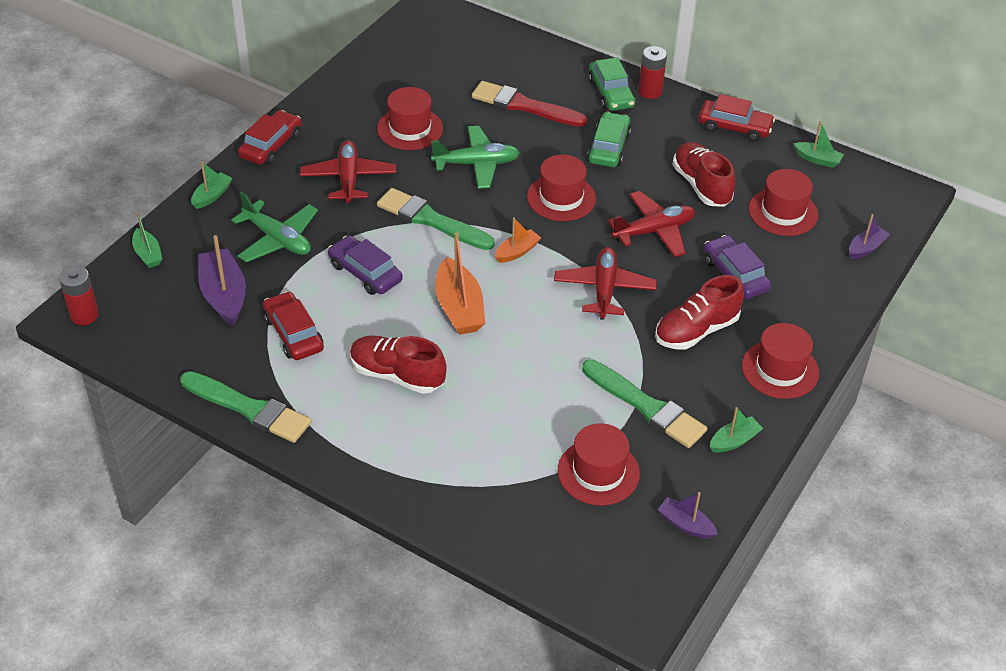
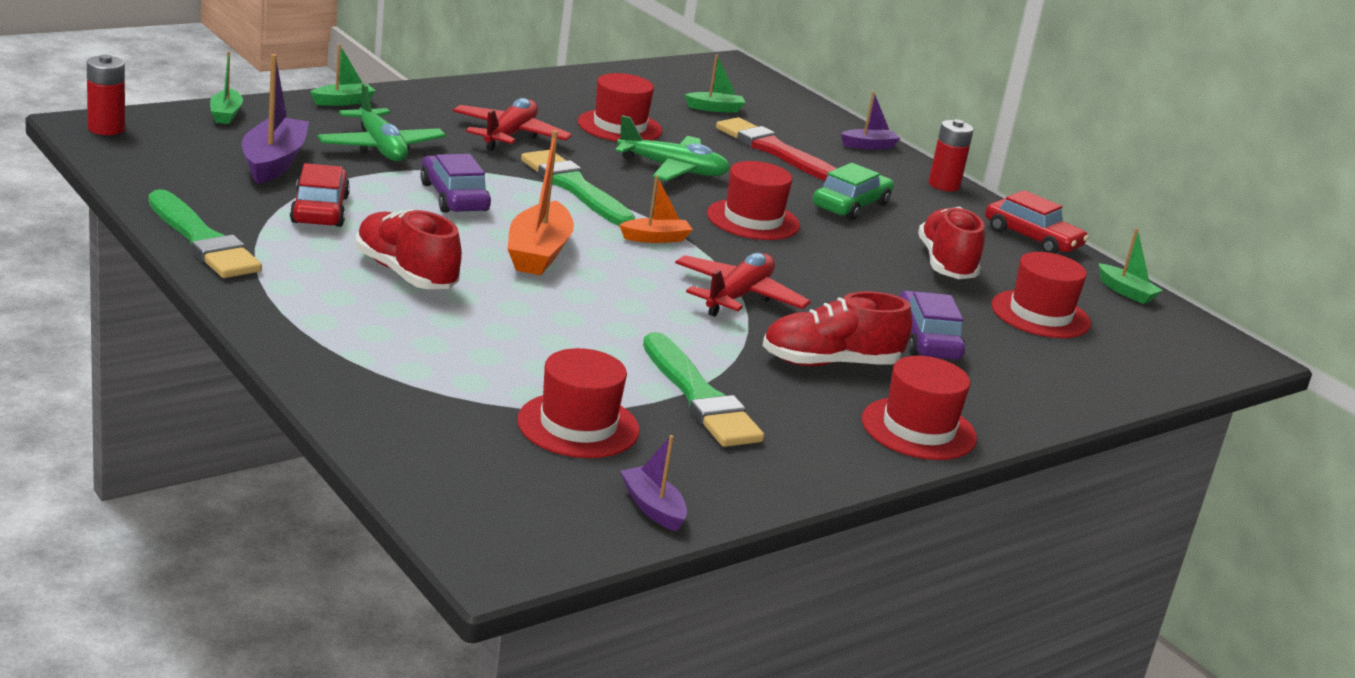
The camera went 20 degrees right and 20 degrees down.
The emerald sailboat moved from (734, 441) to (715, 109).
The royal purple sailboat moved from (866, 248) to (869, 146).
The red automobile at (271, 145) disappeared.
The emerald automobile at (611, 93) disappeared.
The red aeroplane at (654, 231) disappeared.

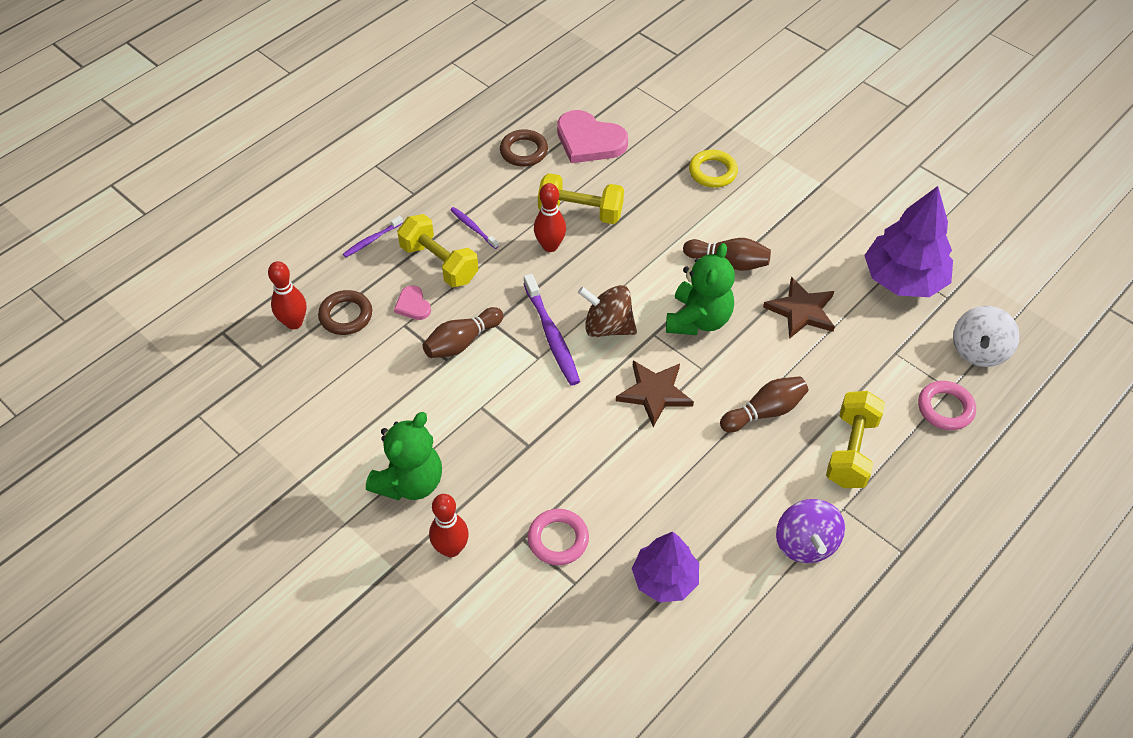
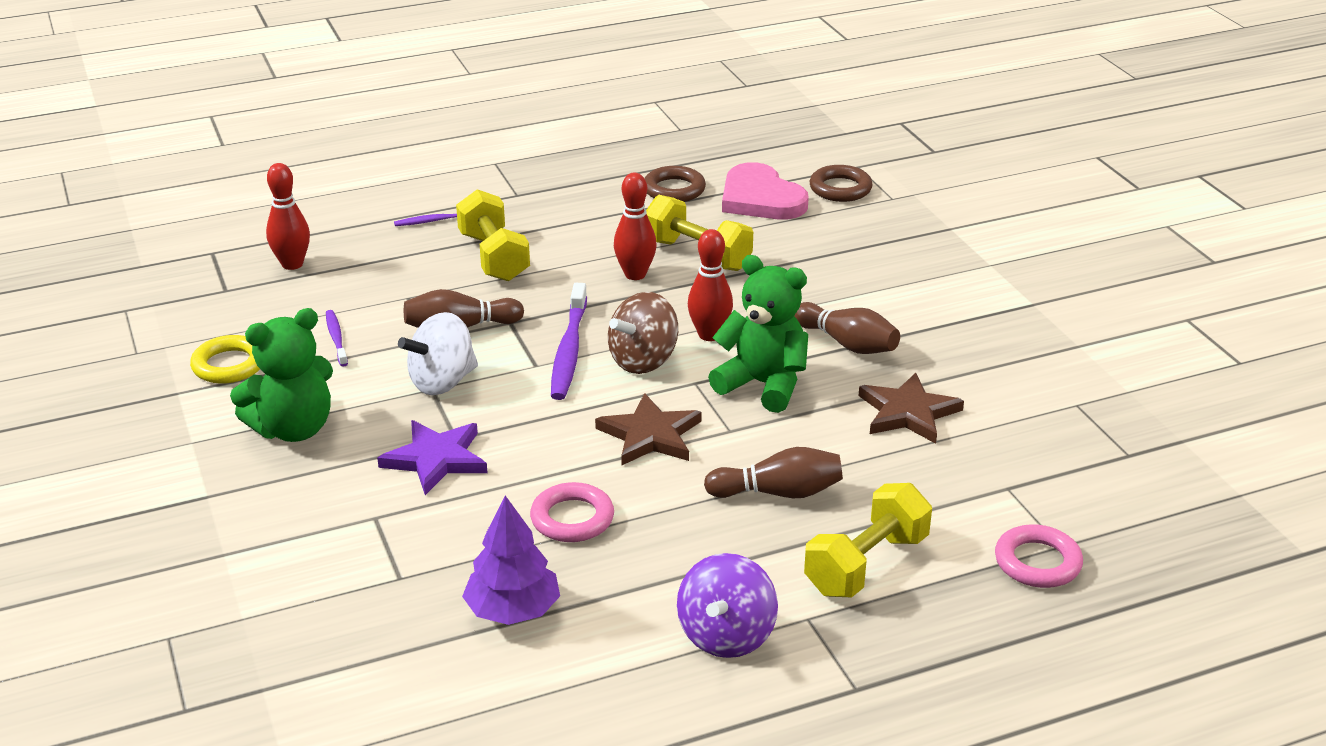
The camera went 25 degrees right and 20 degrees down.
The golden hoop moved from (712, 172) to (229, 365).
The royal purple tooth brush moved from (473, 227) to (336, 338).
The royal purple star at (436, 459) appeared.
The pure white toy top moved from (978, 351) to (442, 382).
The rosy hoop moved from (558, 539) to (572, 518).
The brown toy top at (607, 327) turned 90 degrees counterclockwise.
The red bowling pin moved from (451, 549) to (709, 335).
The emerald teddy at (698, 320) turned 105 degrees counterclockwise.
The brown hoop moved from (346, 315) to (840, 189).
The rosy heart at (413, 305) disappeared.
The royal purple toy tree at (903, 279) disappeared.

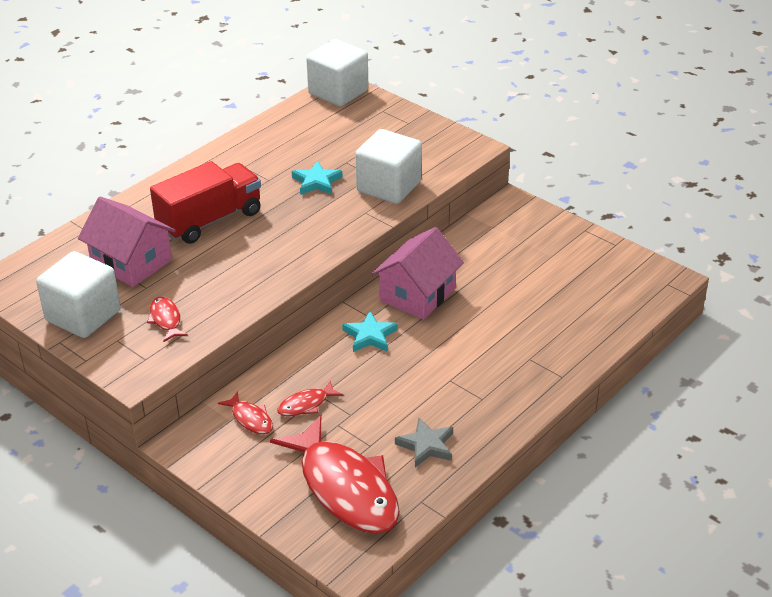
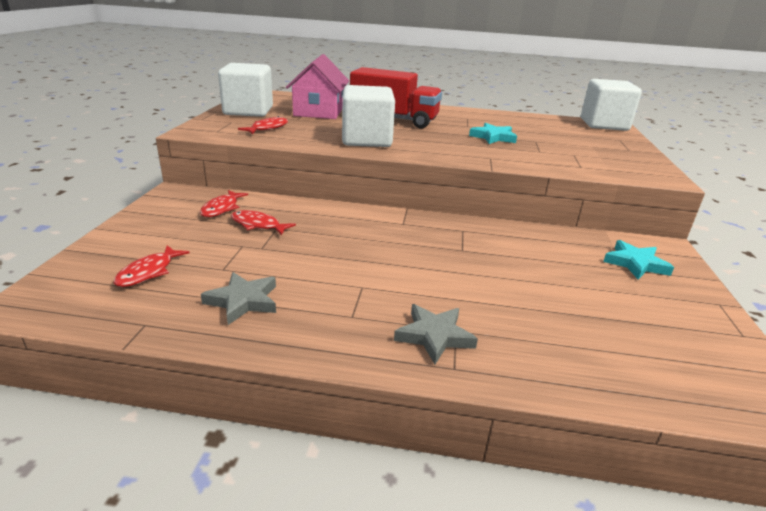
The camera went 55 degrees right and 10 degrees down.
The red fish at (345, 488) changed to 0.43 times the size.
The pure white cube moved from (389, 187) to (366, 140).
The ash-grey star at (434, 336) appeared.
The turquoise star moved from (370, 336) to (635, 263).
The rosy toy house at (417, 294) disappeared.

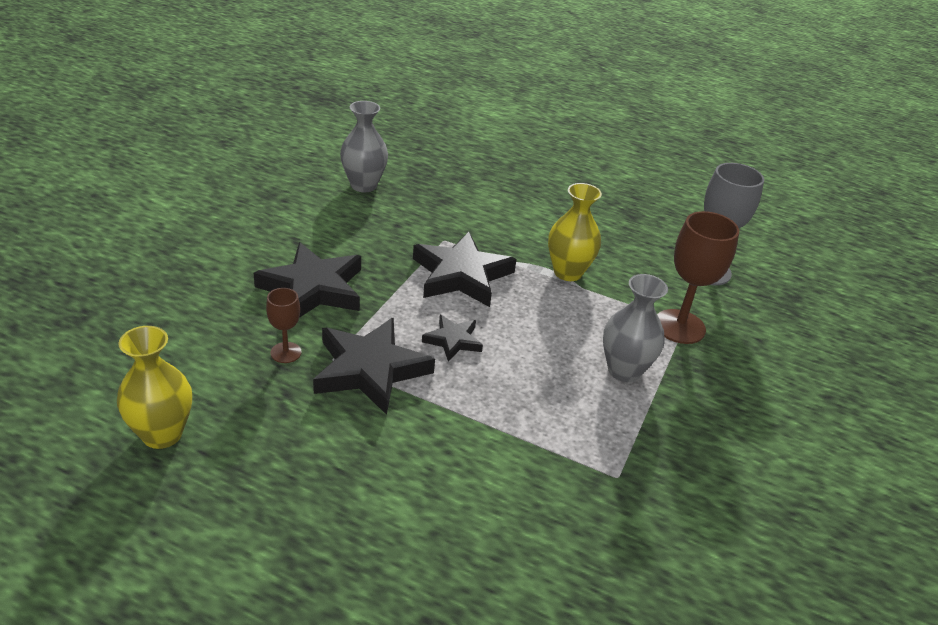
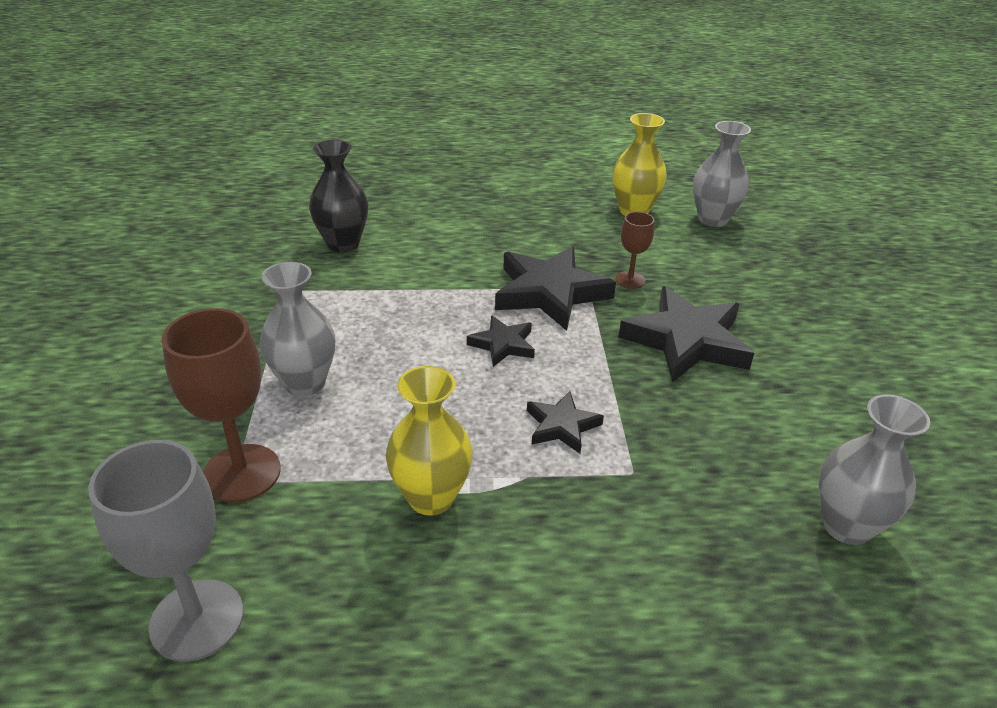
The camera went 155 degrees right and 0 degrees up.
The jet-black tall vase at (343, 244) appeared.
The jet-black star at (461, 275) changed to 0.53 times the size.
The ash-grey tall vase at (713, 219) appeared.

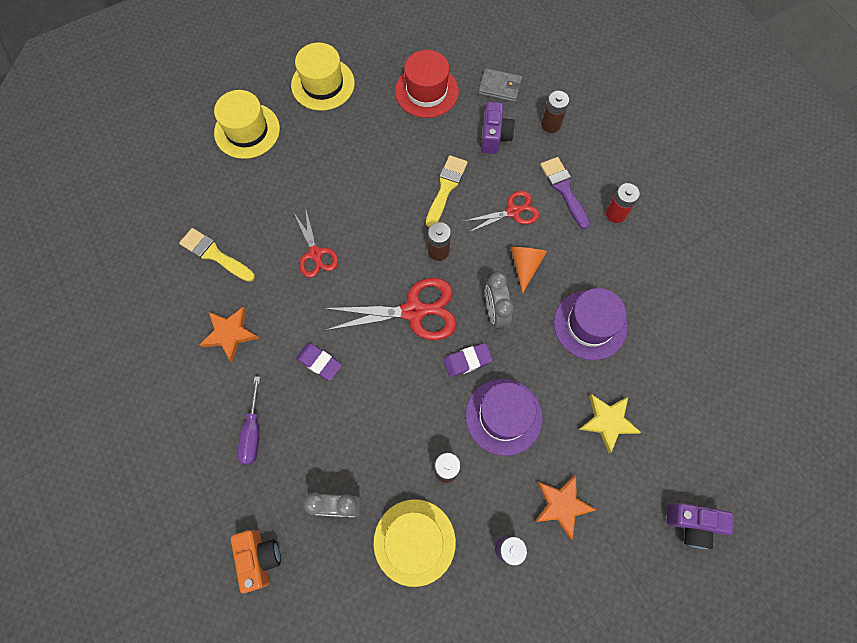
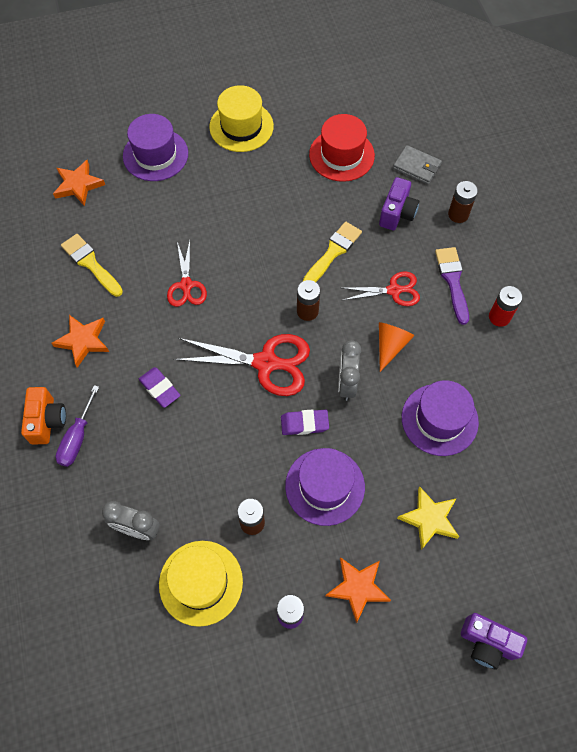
The camera went 15 degrees right and 5 degrees down.
The orange compact camera moved from (259, 558) to (47, 421).
The orange star at (78, 185) appeared.
The golden top hat at (247, 131) became the royal purple top hat at (155, 155).

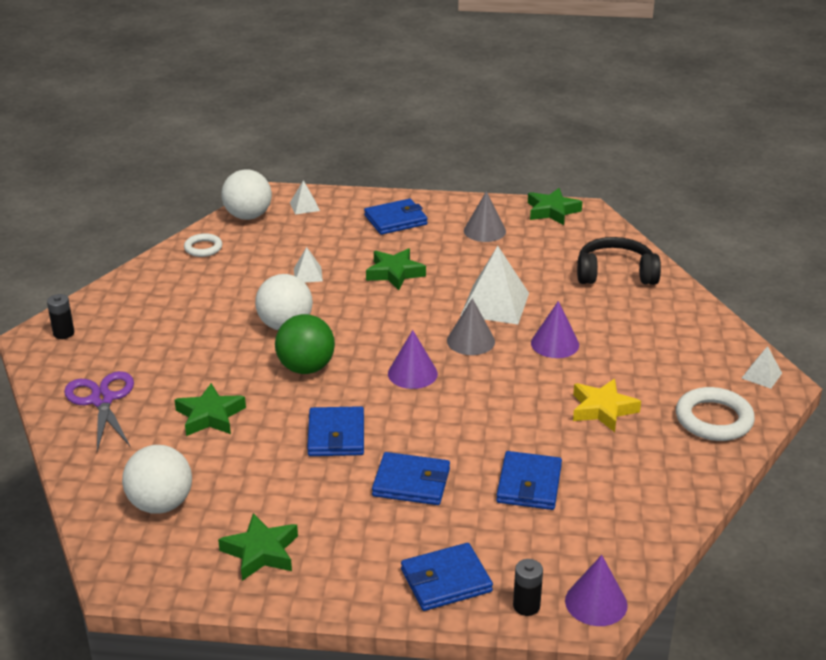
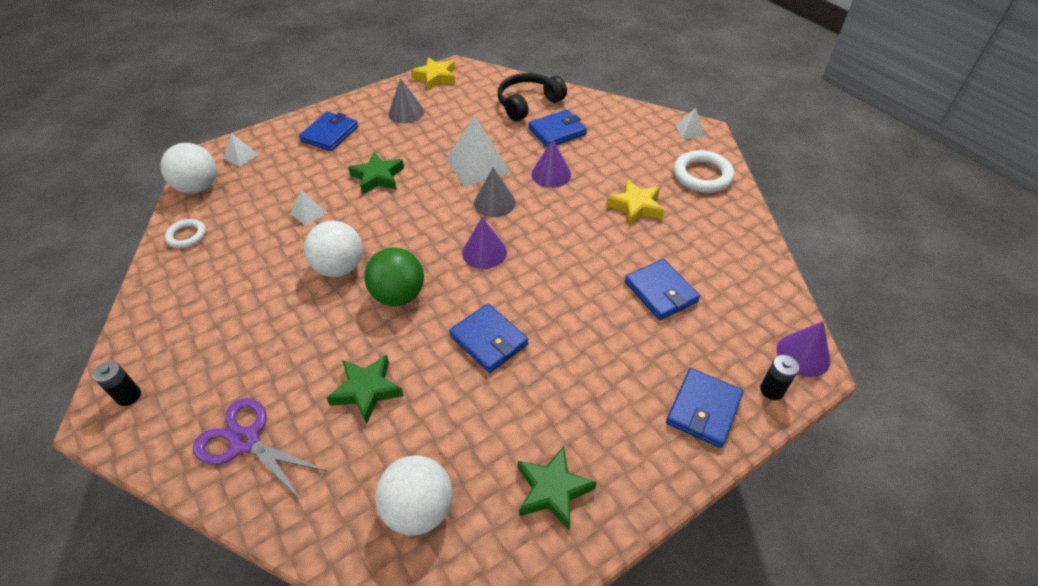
The camera went 40 degrees left and 15 degrees up.
The emerald star at (552, 211) became the golden star at (435, 77).
The royal blue wallet moved from (411, 482) to (557, 131).

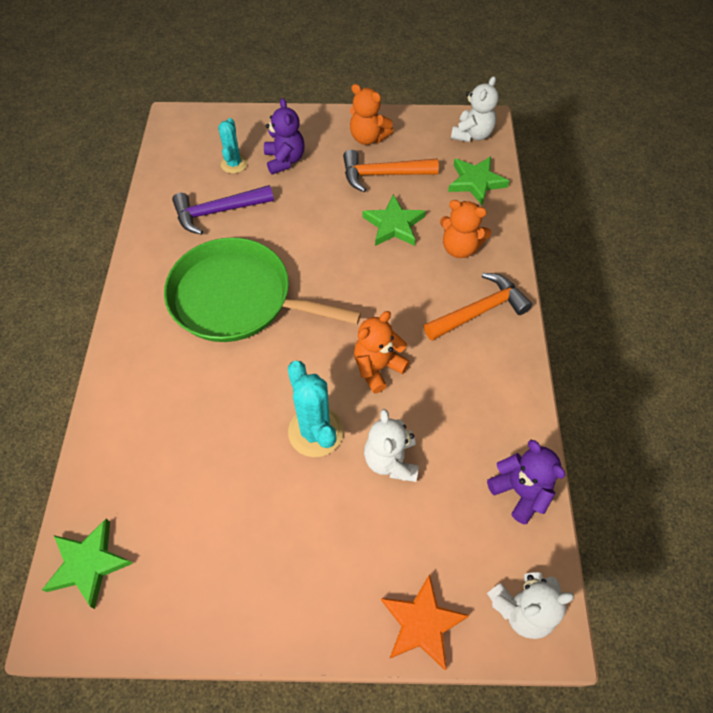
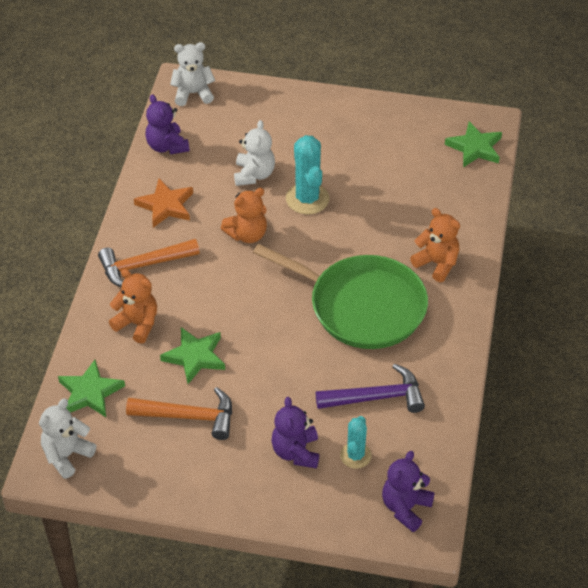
The camera went 170 degrees left and 10 degrees down.
The orange star moved from (422, 623) to (166, 205).
The royal purple teddy at (405, 508) appeared.
The orange teddy moved from (368, 138) to (437, 264).

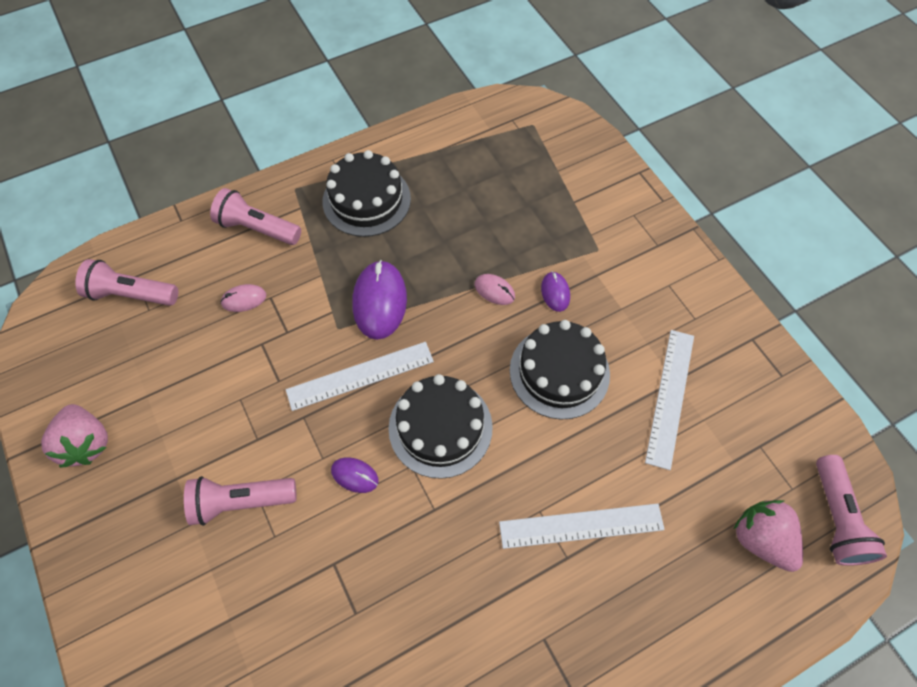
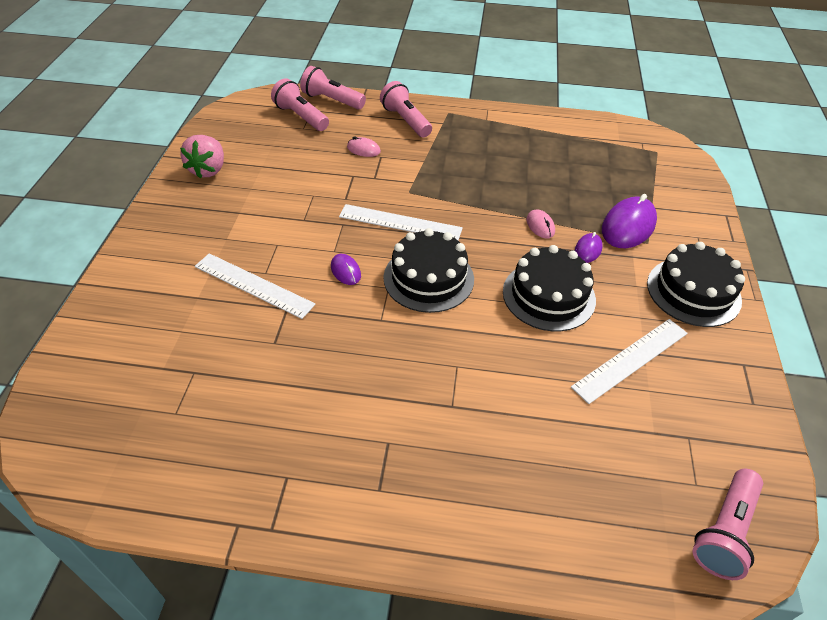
The camera went 35 degrees right and 15 degrees down.
The pure white ruler moved from (581, 526) to (253, 285).
The rosy torch moved from (241, 501) to (332, 100).
The royal purple mouse moved from (379, 301) to (628, 226).
The jet-black layer cake moved from (366, 200) to (693, 291).
The rosy toy strawberry at (761, 539) disappeared.

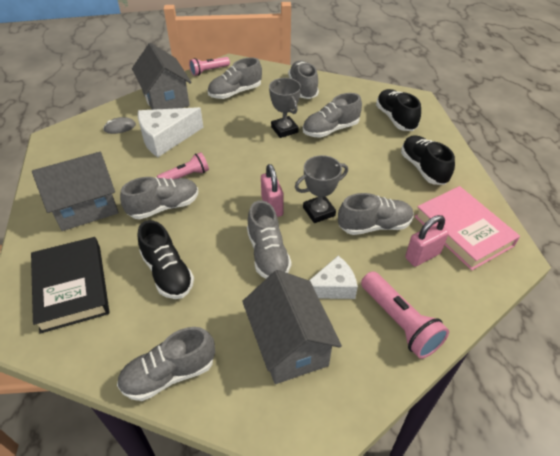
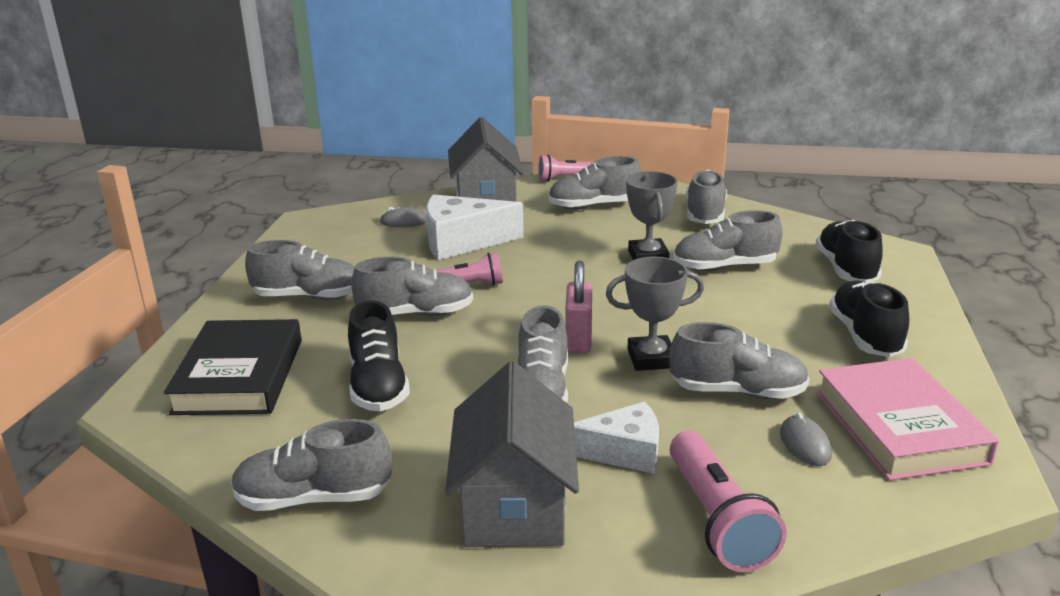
The camera went 20 degrees right and 20 degrees down.
The ash-grey toy house at (86, 207) was replaced by the ash-grey sneaker at (308, 297).
The rosy padlock at (422, 256) was replaced by the ash-grey mouse at (805, 444).

